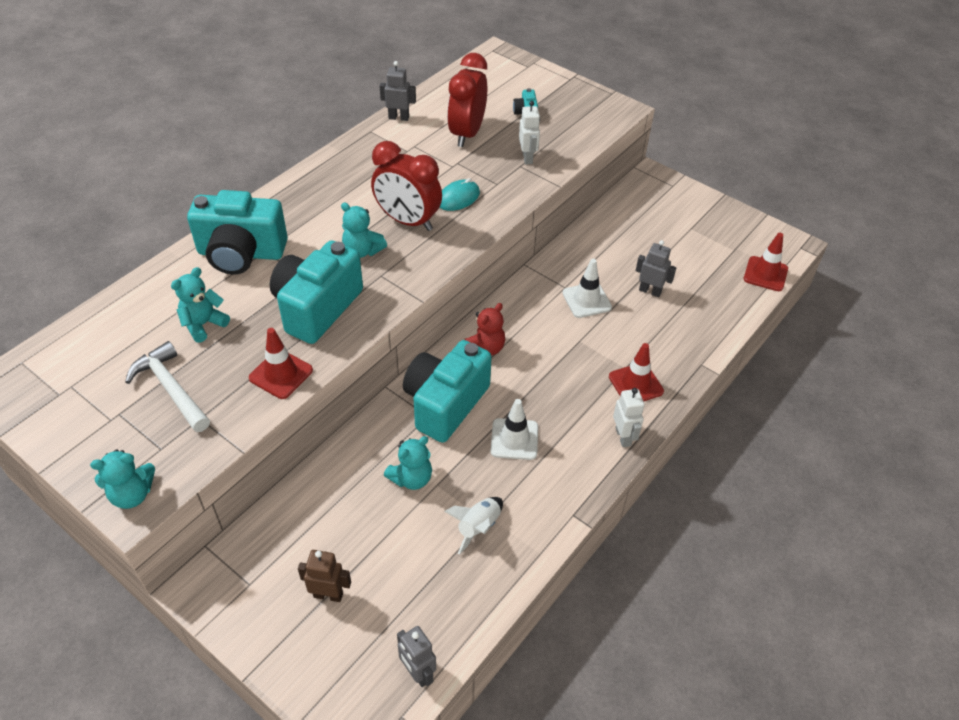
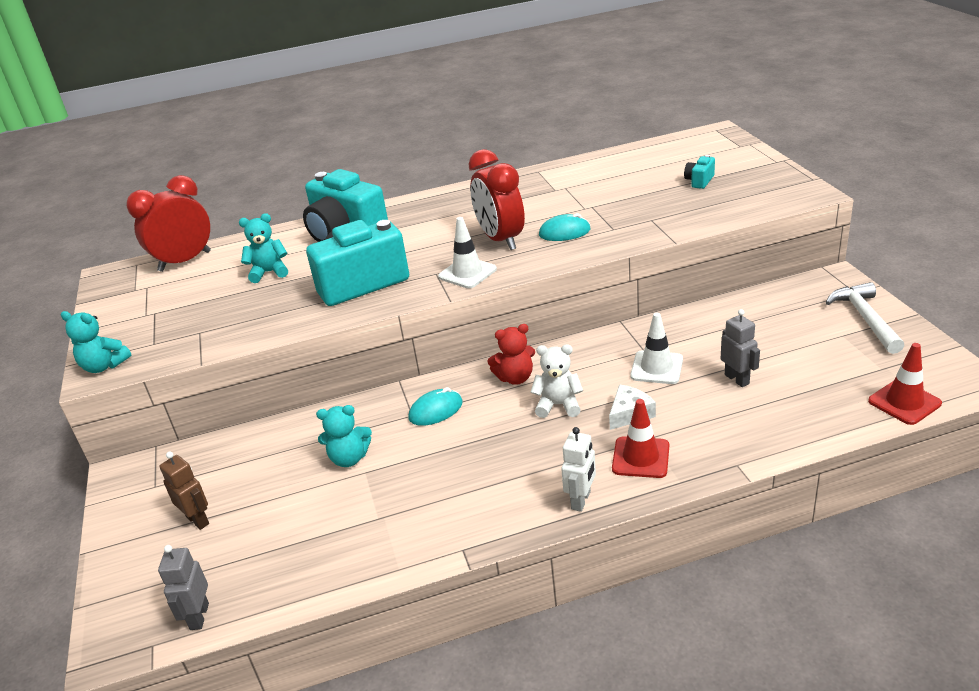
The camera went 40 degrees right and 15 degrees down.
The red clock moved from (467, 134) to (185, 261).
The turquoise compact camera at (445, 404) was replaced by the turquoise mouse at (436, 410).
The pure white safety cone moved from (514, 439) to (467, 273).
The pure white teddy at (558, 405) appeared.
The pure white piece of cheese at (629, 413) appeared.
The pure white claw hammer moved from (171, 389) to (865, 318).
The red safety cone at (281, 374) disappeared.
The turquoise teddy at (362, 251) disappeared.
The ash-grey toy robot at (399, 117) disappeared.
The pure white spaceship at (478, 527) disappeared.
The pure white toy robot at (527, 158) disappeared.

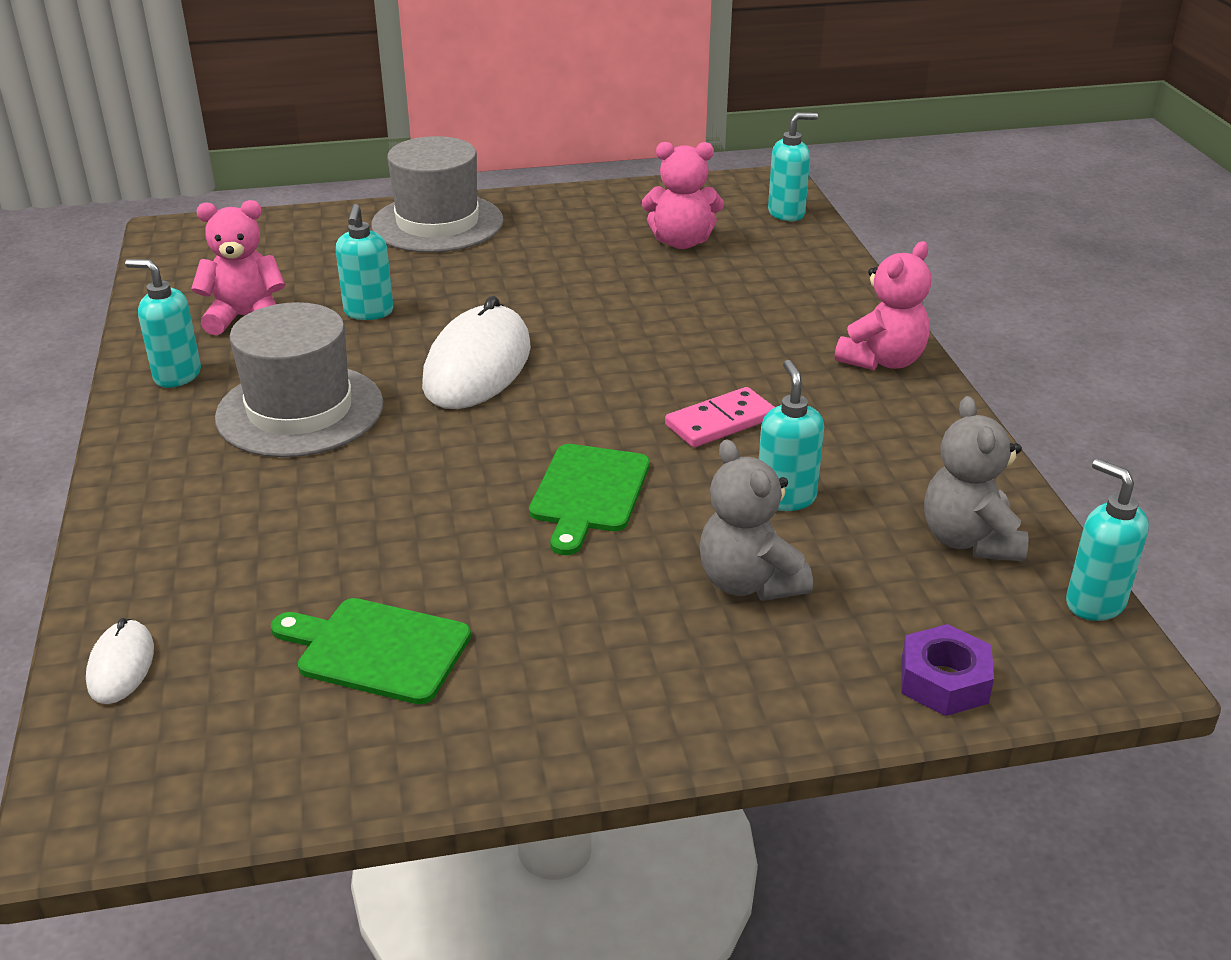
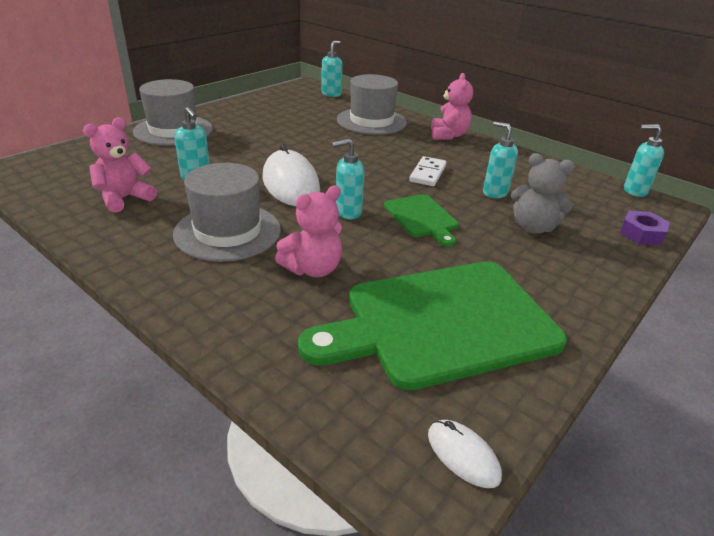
The camera went 40 degrees left and 0 degrees up.
The rosy teddy moved from (681, 242) to (313, 269).
The emerald bread board at (377, 649) changed to 2.06 times the size.
The turquoise soap pump moved from (177, 376) to (347, 212).
The ash-grey top hat at (371, 121) appeared.
The rosy domino tile at (720, 422) became the pure white domino tile at (428, 174).
The pure white mouse moved from (121, 666) to (463, 455).
The ash-grey teddy at (969, 540) disappeared.

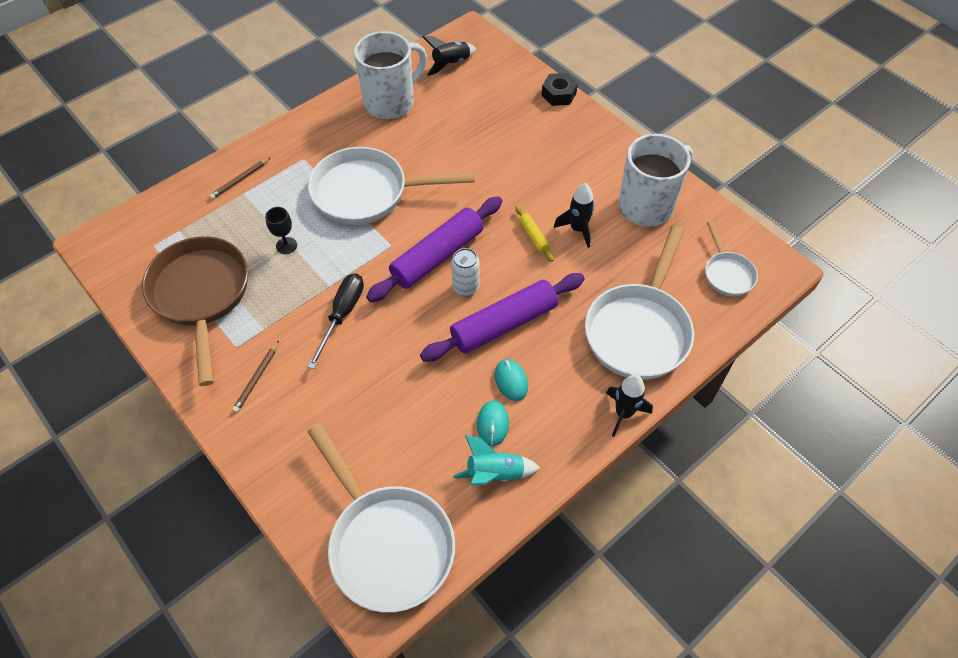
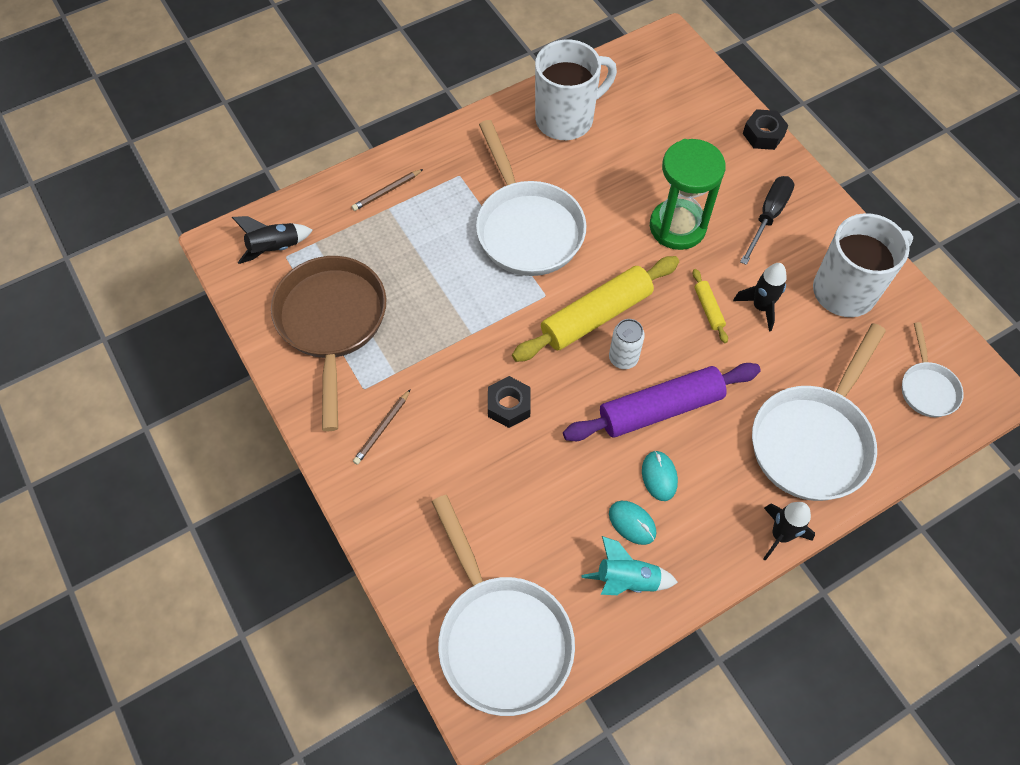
The camera went 10 degrees right and 5 degrees up.
The jet-black spaceship moved from (451, 64) to (274, 248).
The pure white pan at (367, 193) turned 120 degrees counterclockwise.
The jet-black hex nut at (509, 405) appeared.
The royal purple rolling pin at (437, 256) became the golden rolling pin at (596, 316).
The turquoise mouse at (492, 424) turned 60 degrees counterclockwise.
The emerald hourglass at (677, 227) appeared.
The jet-black screwdriver moved from (342, 315) to (768, 217).
The jet-black wine glass at (286, 245) disappeared.

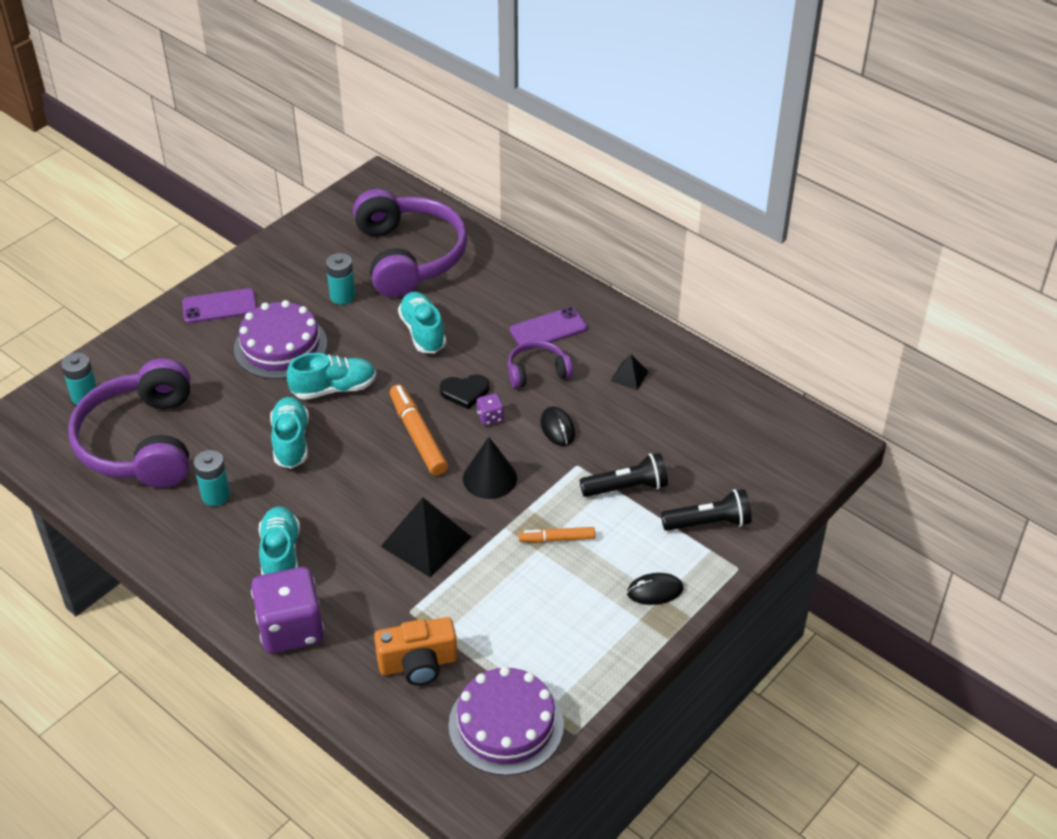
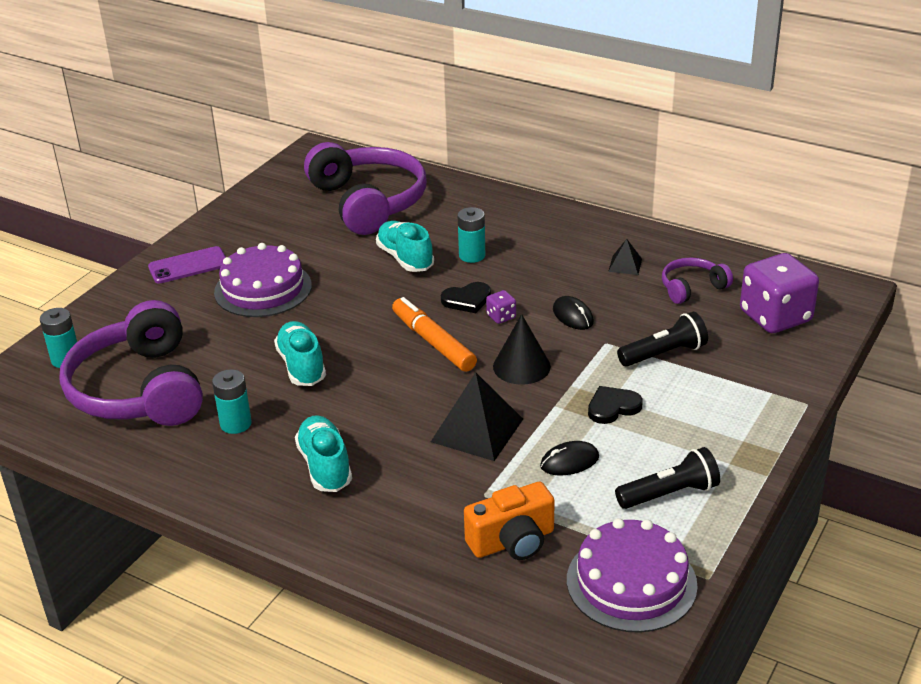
The camera went 10 degrees left and 10 degrees down.
The turquoise AA battery moved from (342, 296) to (472, 255).
The jet-black mouse moved from (655, 591) to (569, 461).
The orange felt pen at (557, 539) was replaced by the jet-black heart at (613, 407).
The jet-black torch moved from (709, 523) to (670, 494).
The royal purple headset moved from (537, 372) to (692, 288).
The royal purple game die moved from (291, 628) to (775, 317).
The turquoise sneaker at (334, 388) disappeared.
The royal purple mobile phone at (548, 329) disappeared.

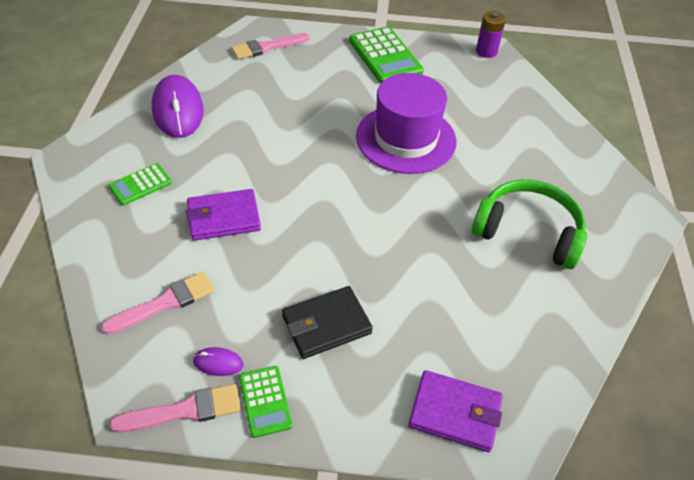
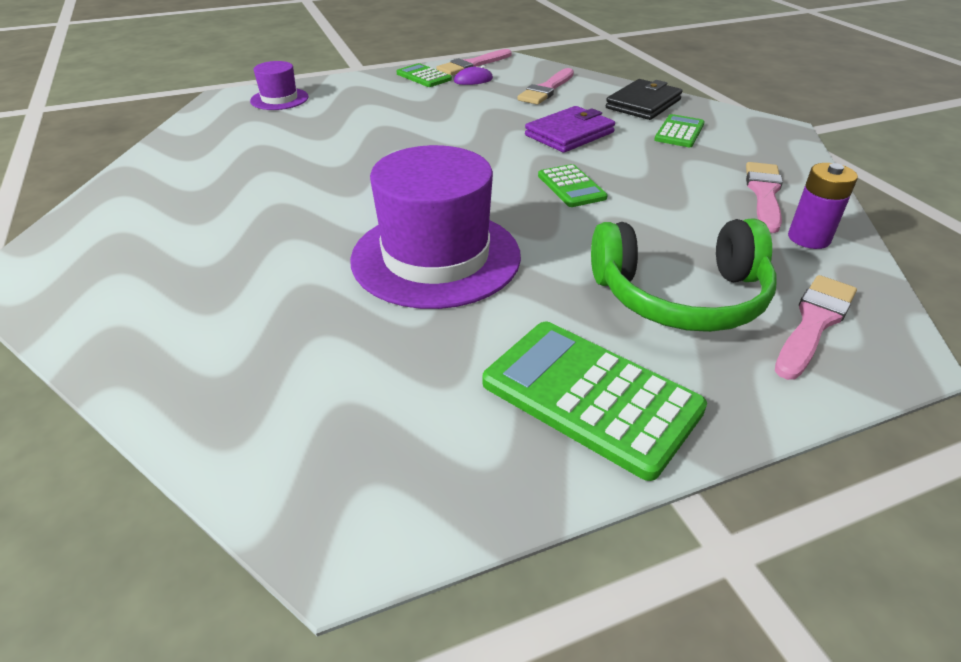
The camera went 155 degrees right and 10 degrees down.
The royal purple wallet at (455, 413) was replaced by the royal purple top hat at (279, 99).
The emerald pocket calculator at (571, 187) appeared.
The emerald headset moved from (528, 232) to (680, 296).
The jet-black wallet moved from (326, 324) to (643, 104).
The royal purple mouse at (178, 110) was replaced by the rosy paintbrush at (764, 194).
The royal purple AA battery moved from (486, 51) to (808, 238).

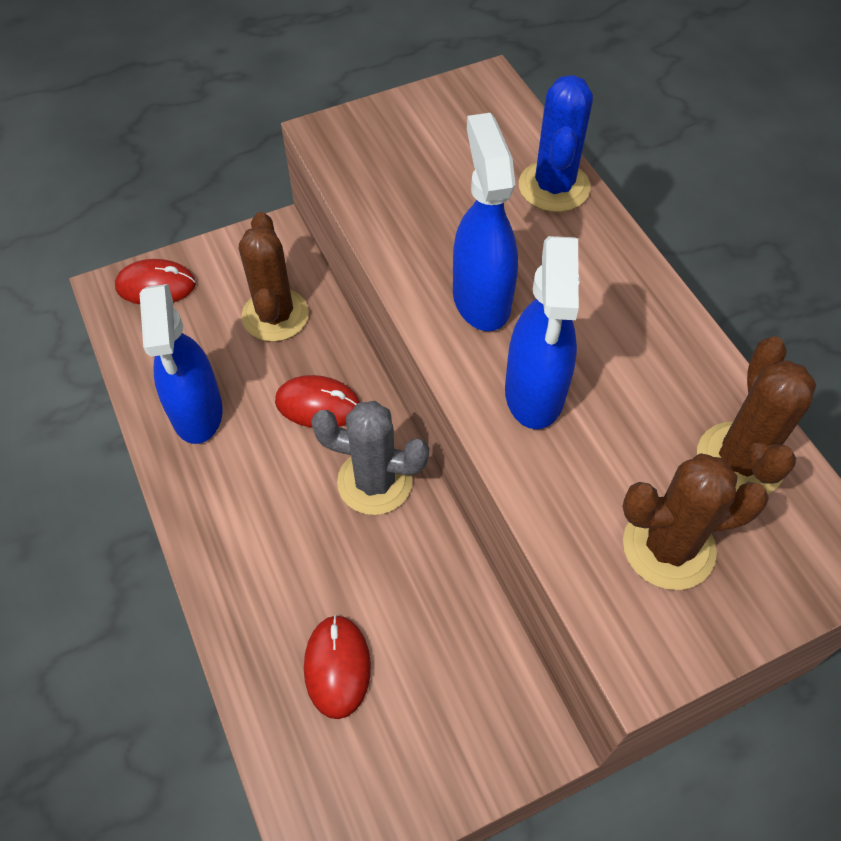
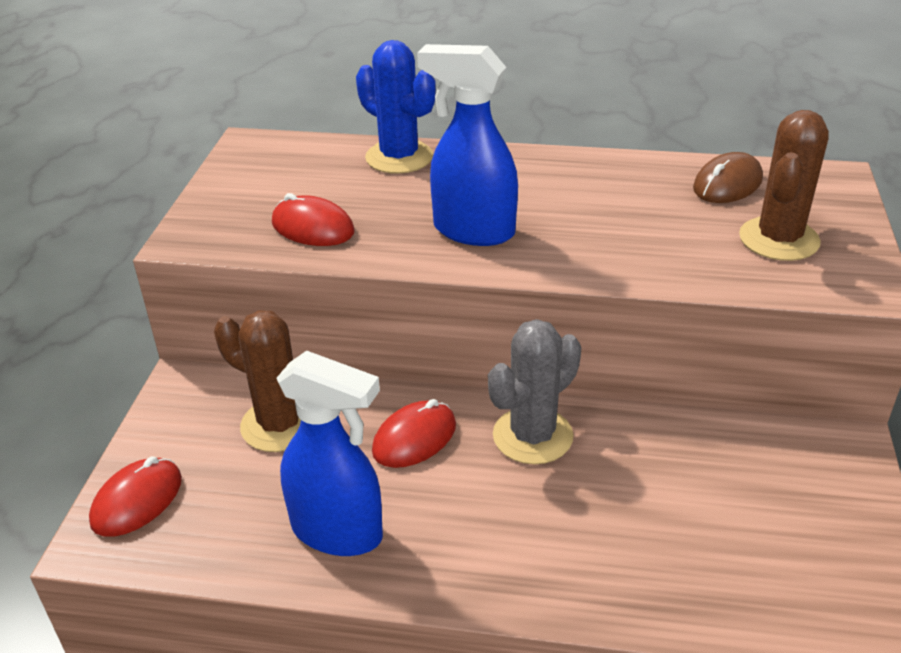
The camera went 55 degrees left and 20 degrees down.
The red mouse moved from (337, 667) to (313, 227).
The brown cactus at (740, 460) was replaced by the brown mouse at (727, 184).
The royal blue spray bottle at (534, 393) disappeared.

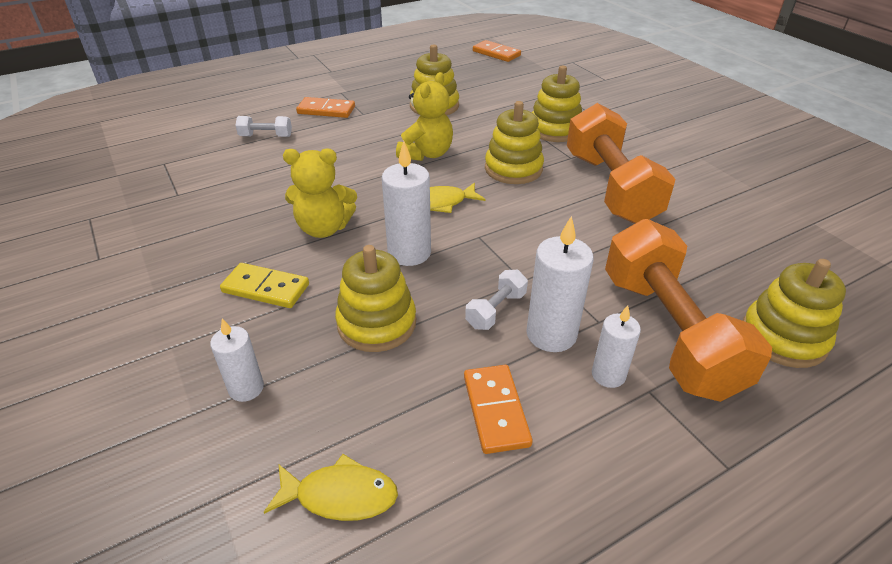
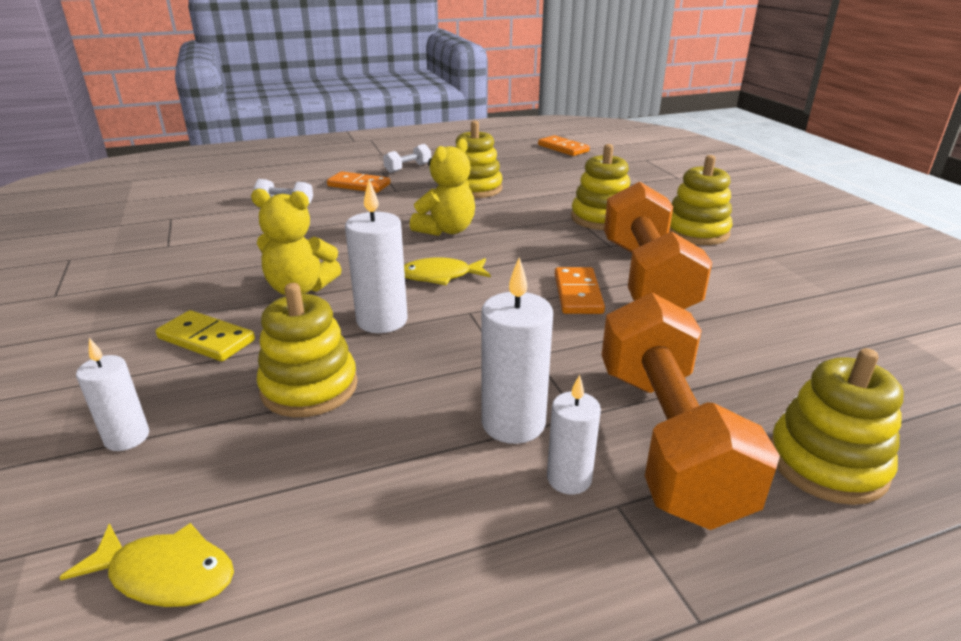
The camera went 10 degrees right and 10 degrees down.
The pure white free weight moved from (496, 310) to (408, 168).
The orange domino tile moved from (495, 410) to (577, 294).
The golden ring stacker moved from (513, 169) to (696, 232).

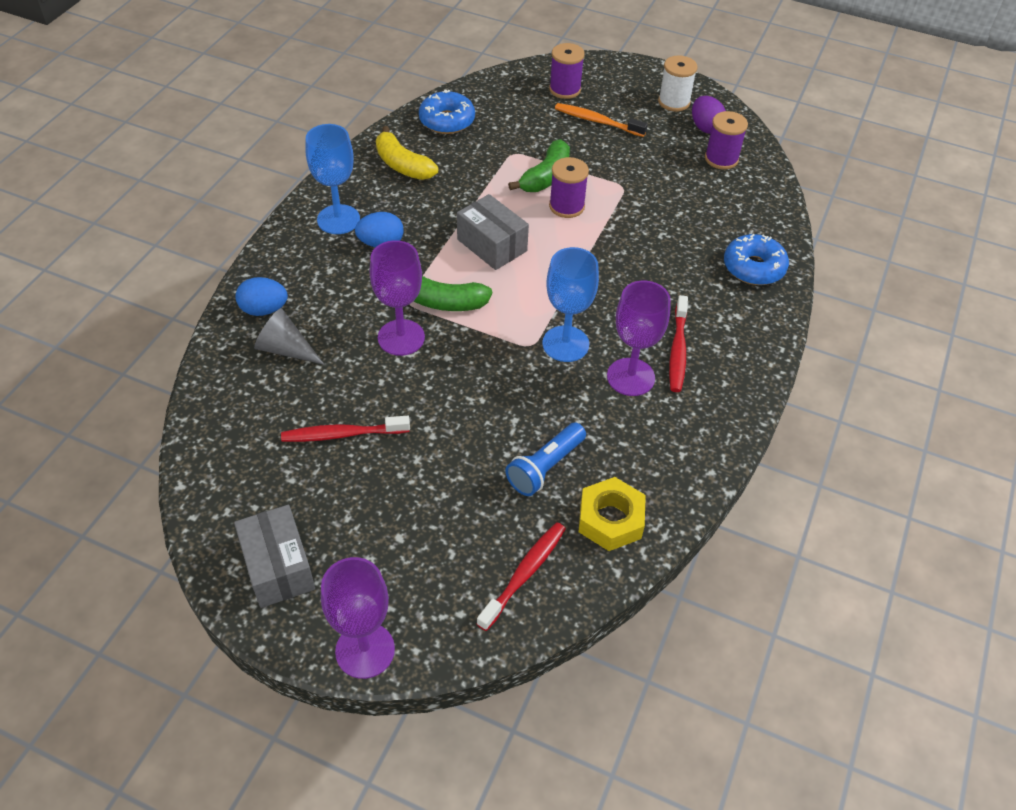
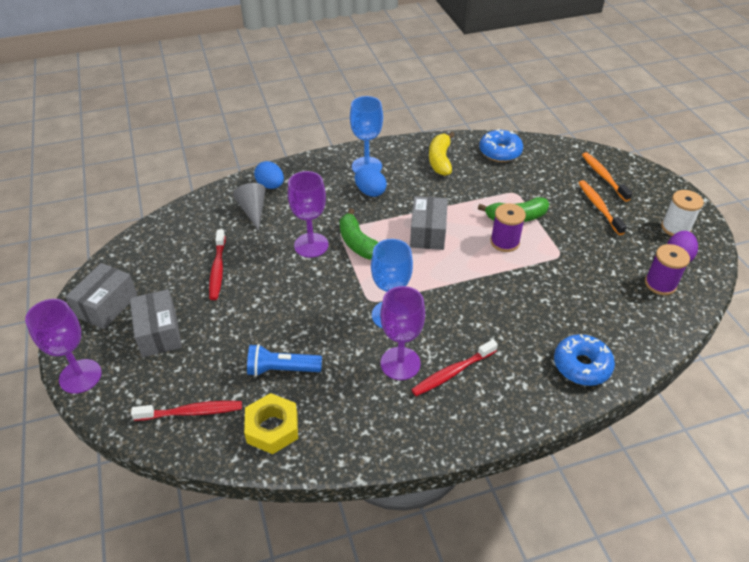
The camera went 50 degrees right and 5 degrees down.
The ash-grey box at (159, 333) appeared.
The red tooth brush at (342, 434) turned 135 degrees counterclockwise.
The royal purple spool at (565, 89) was replaced by the orange tooth brush at (603, 176).

